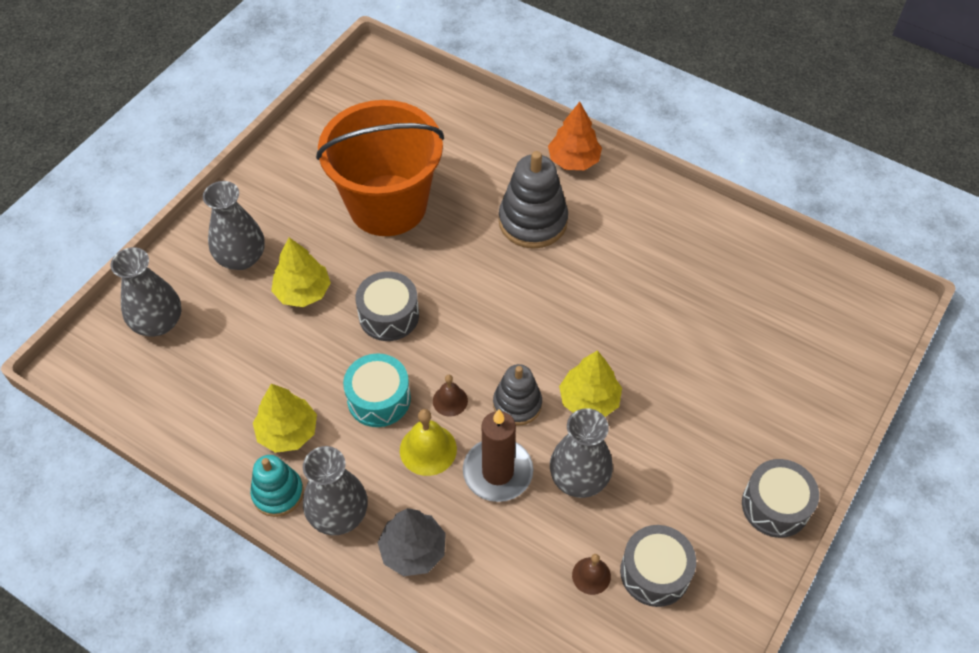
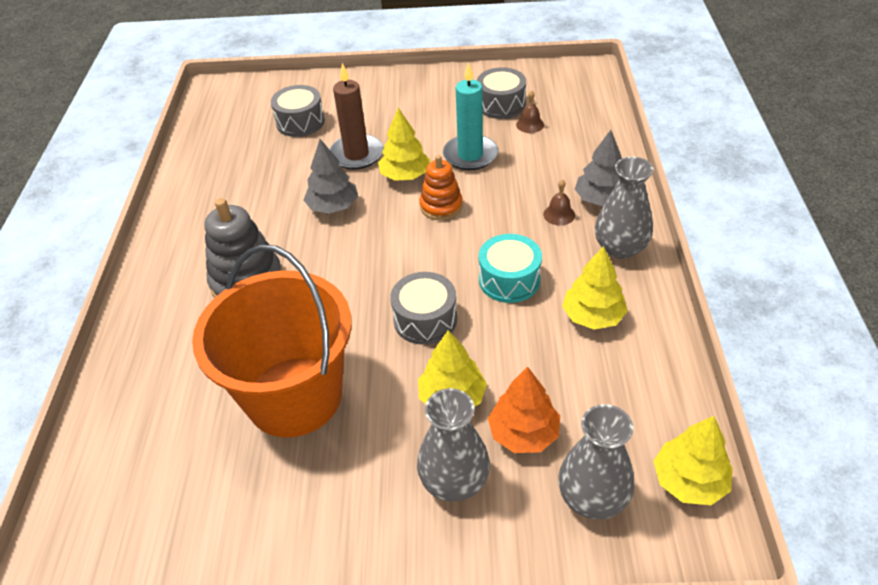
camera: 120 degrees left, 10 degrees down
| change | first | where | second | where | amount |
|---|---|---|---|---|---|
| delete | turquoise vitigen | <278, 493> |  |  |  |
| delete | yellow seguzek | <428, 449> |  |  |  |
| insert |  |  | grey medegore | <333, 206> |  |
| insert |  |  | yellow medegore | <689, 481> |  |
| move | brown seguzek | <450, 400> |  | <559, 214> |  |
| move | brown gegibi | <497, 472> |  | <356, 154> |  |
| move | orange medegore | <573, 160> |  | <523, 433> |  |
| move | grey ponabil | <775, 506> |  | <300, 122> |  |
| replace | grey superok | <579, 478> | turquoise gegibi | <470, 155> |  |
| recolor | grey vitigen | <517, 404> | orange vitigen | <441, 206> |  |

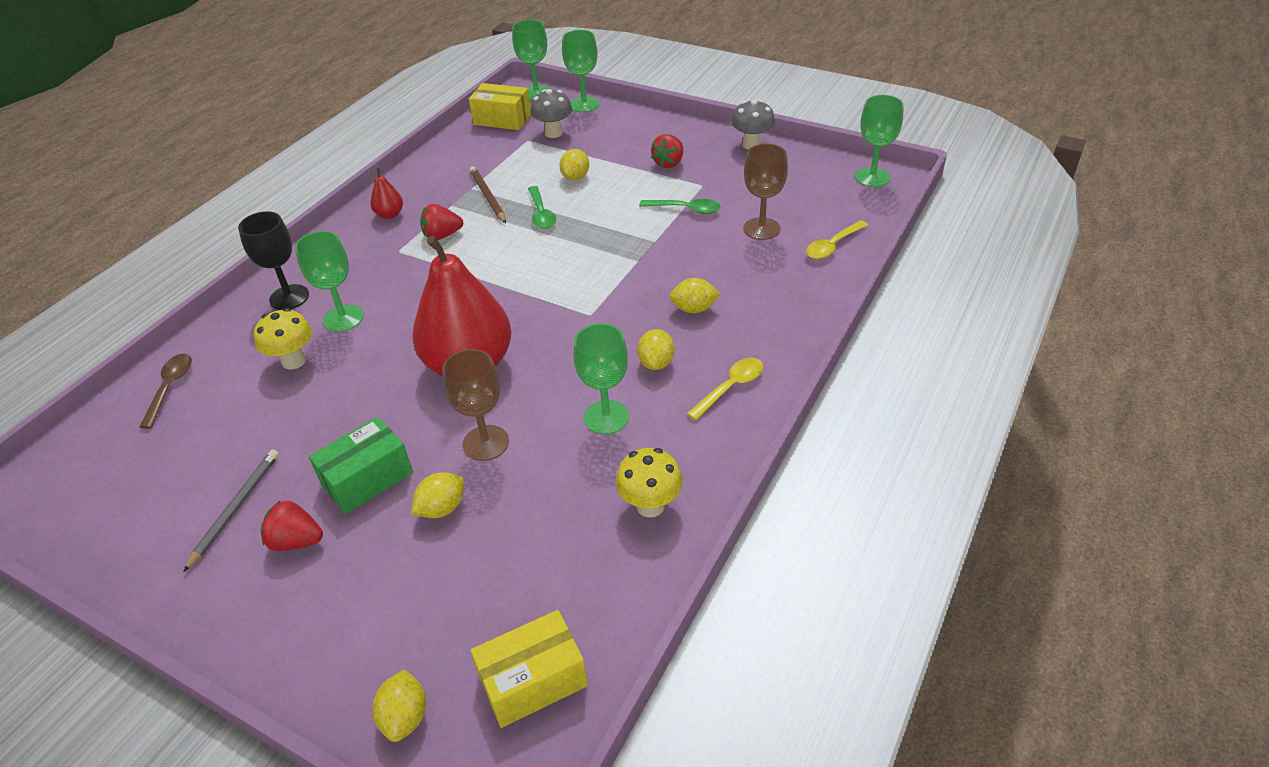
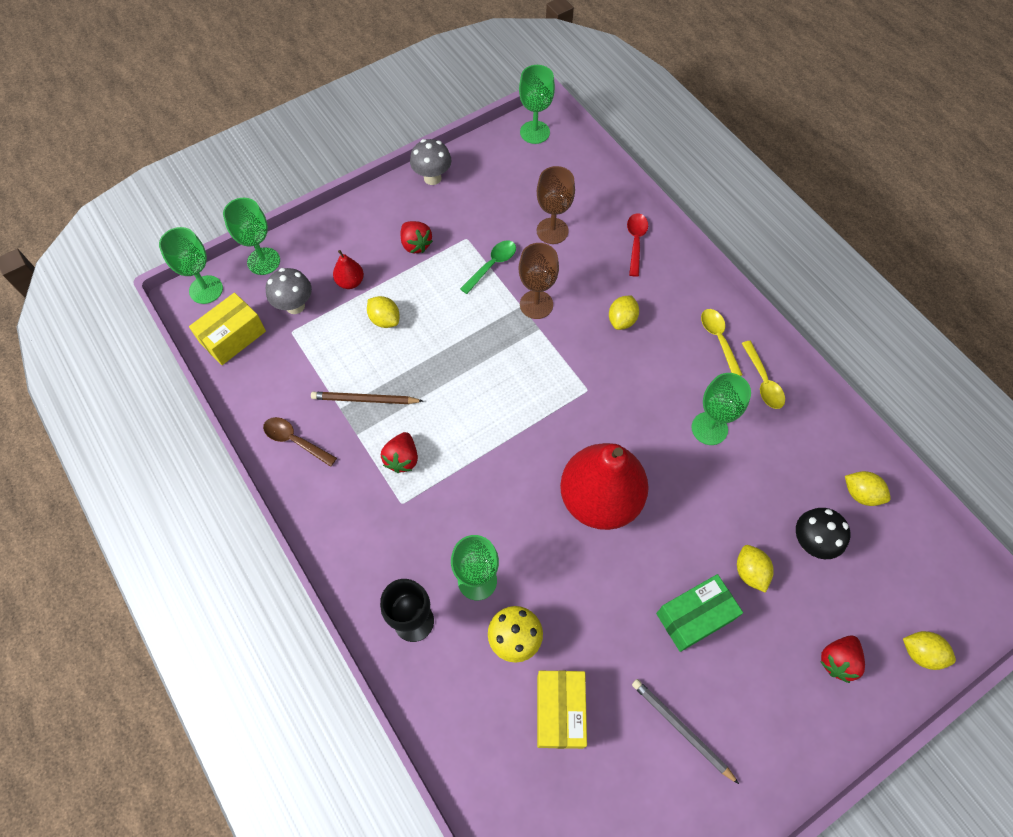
camera: 65 degrees left, 20 degrees up
| change | first | where | second | where | amount |
|---|---|---|---|---|---|
| delete | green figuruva | <541, 214> |  |  |  |
| delete | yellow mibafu | <650, 505> |  |  |  |
| insert |  |  | red figuruva | <635, 242> |  |
| insert |  |  | black mibafu | <811, 542> |  |
| move | brown figuruva | <170, 387> |  | <295, 440> |  |
| move | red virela | <296, 541> |  | <837, 660> |  |
| move | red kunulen | <390, 215> |  | <350, 282> |  |
| move | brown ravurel | <486, 443> |  | <536, 304> |  |
| move | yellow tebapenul | <533, 681> |  | <560, 711> |  |
| move | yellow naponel | <656, 363> |  | <861, 494> |  |
| move | yellow figuruva | <832, 246> |  | <763, 381> |  |
| rotate | green tebapenul | <367, 478> |  | <694, 616> | 75 degrees clockwise |

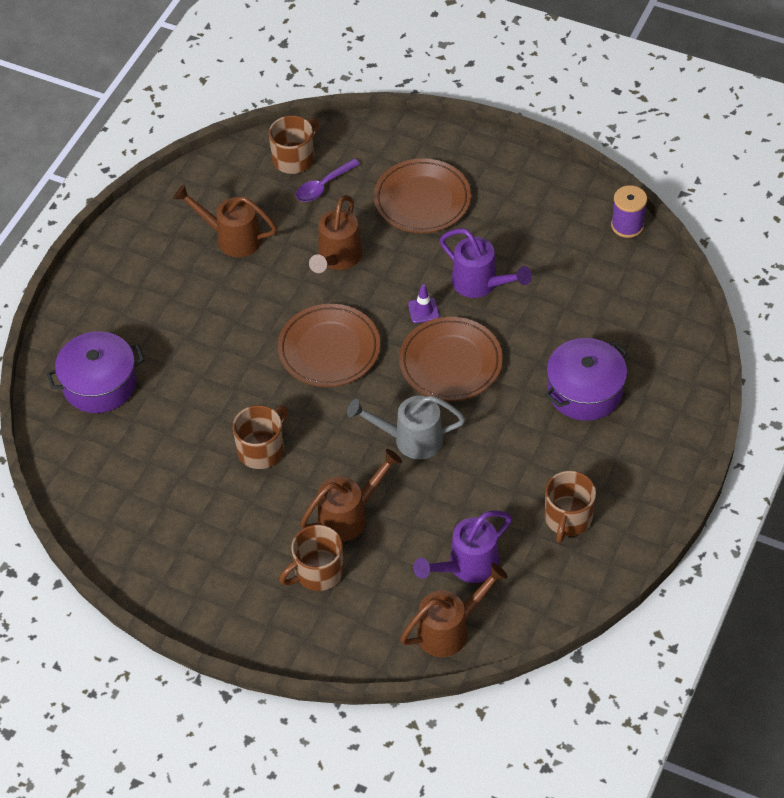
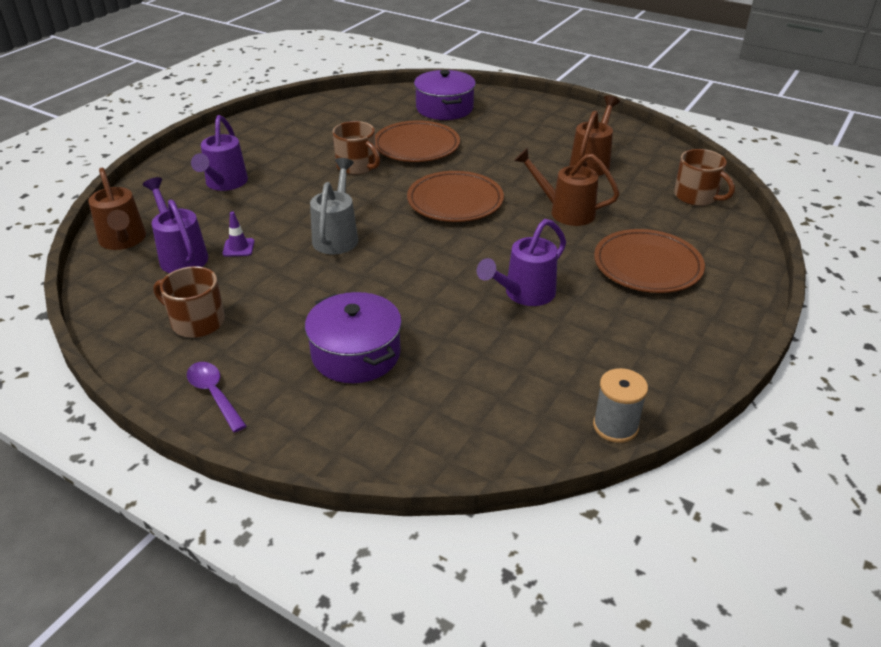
camera: 95 degrees right, 15 degrees down
| change | first | where | second | where | amount |
|---|---|---|---|---|---|
| delete | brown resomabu | <349, 516> |  |  |  |
| move | purple figuruva | <323, 186> |  | <214, 394> |  |
| move | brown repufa | <450, 363> |  | <416, 146> |  |
| move | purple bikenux | <423, 310> |  | <238, 247> |  |
| replace | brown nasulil | <317, 572> | purple resomabu | <224, 184> |  |
| recolor | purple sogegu | <627, 225> | grey sogegu | <615, 426> |  |

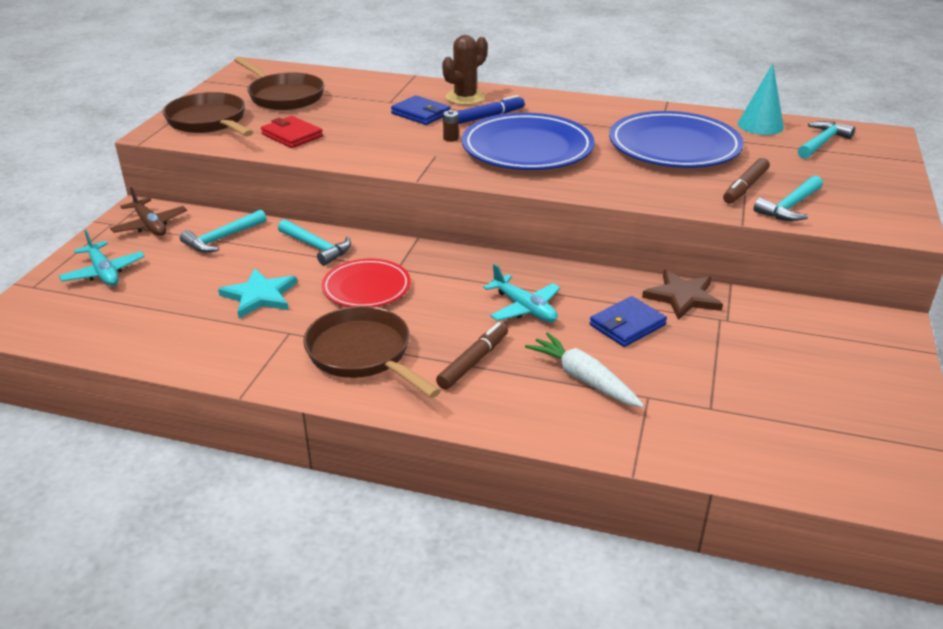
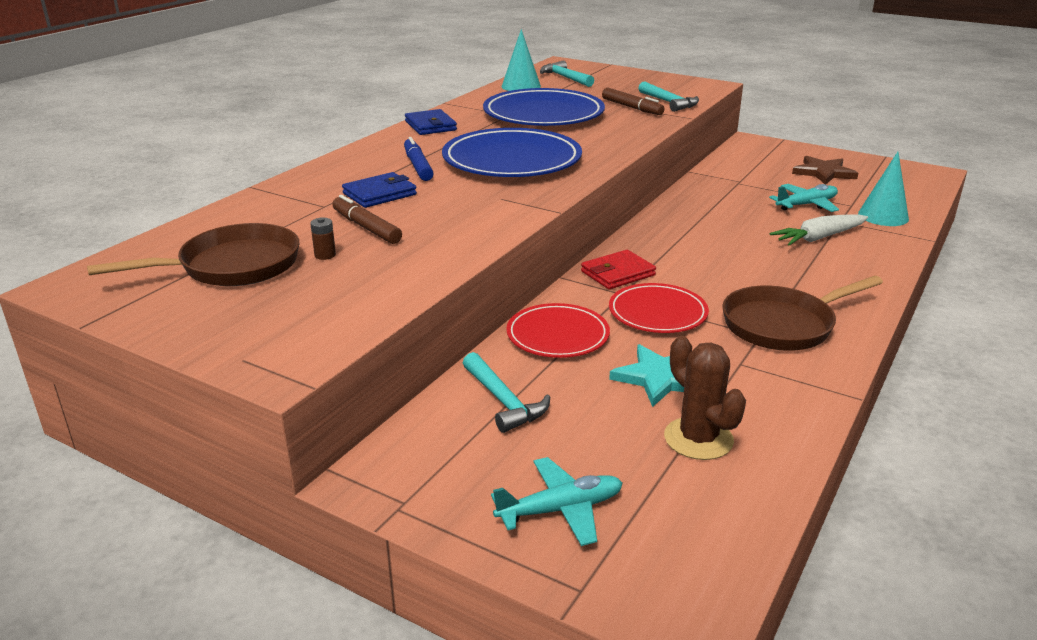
camera: 75 degrees left, 5 degrees down
| change | first | where | second | where | amount |
|---|---|---|---|---|---|
| delete | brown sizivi | <150, 225> |  |  |  |
| delete | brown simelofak | <209, 122> |  |  |  |
| insert |  |  | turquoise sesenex | <883, 216> |  |
| move | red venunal | <292, 135> |  | <617, 273> |  |
| move | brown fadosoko | <473, 361> |  | <366, 227> |  |
| move | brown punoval | <465, 98> |  | <698, 439> |  |
| move | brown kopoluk | <451, 138> |  | <325, 255> |  |
| move | turquoise sizivi | <524, 308> |  | <806, 205> |  |
| move | blue venunal | <627, 325> |  | <430, 126> |  |
| move | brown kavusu | <683, 297> |  | <823, 173> |  |
| replace | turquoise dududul | <316, 247> | red repufa | <557, 335> |  |

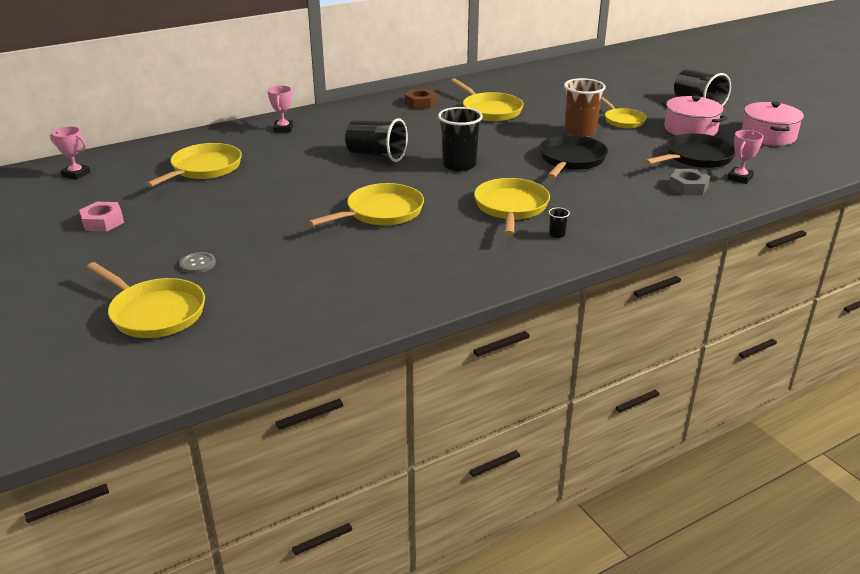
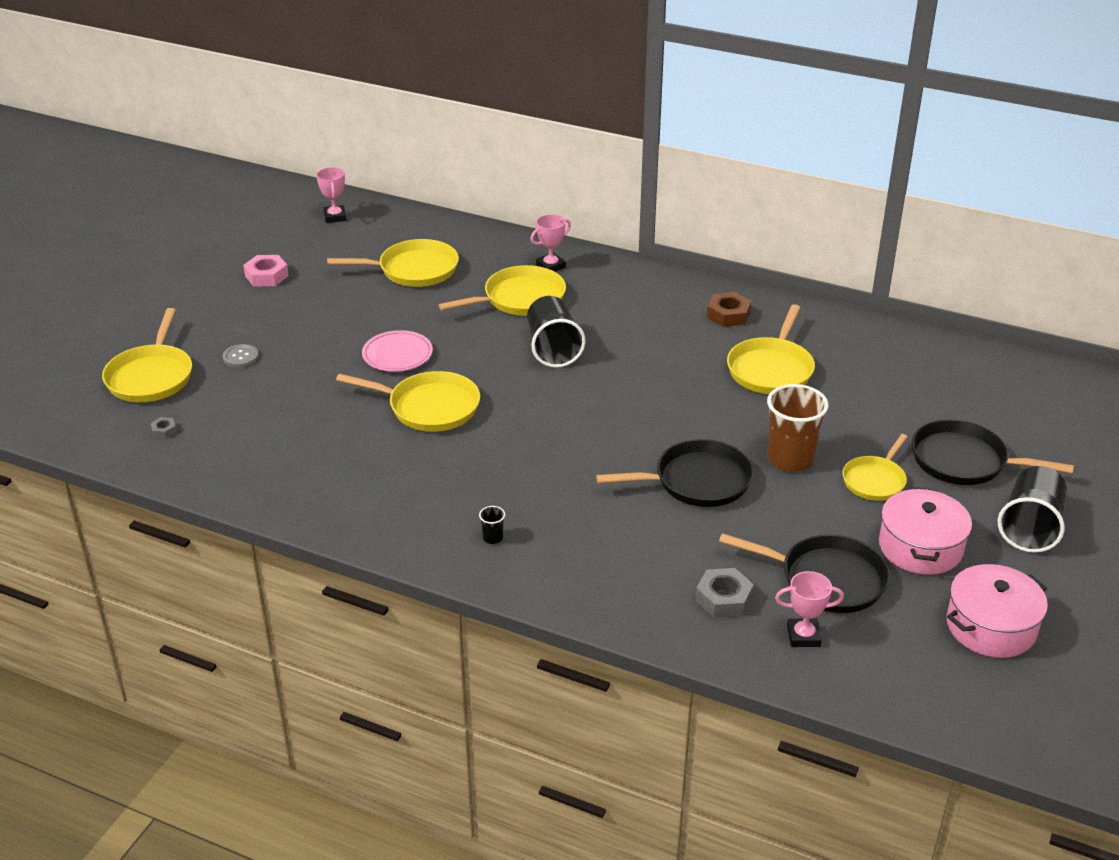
camera: 55 degrees right, 5 degrees up
| change | first | where | second | where | amount |
|---|---|---|---|---|---|
| delete | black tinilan | <459, 165> |  |  |  |
| insert |  |  | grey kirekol | <164, 430> |  |
| insert |  |  | pink repufa | <397, 355> |  |
| insert |  |  | black simelofak | <964, 461> |  |
| move | yellow simelofak | <511, 207> |  | <520, 299> |  |

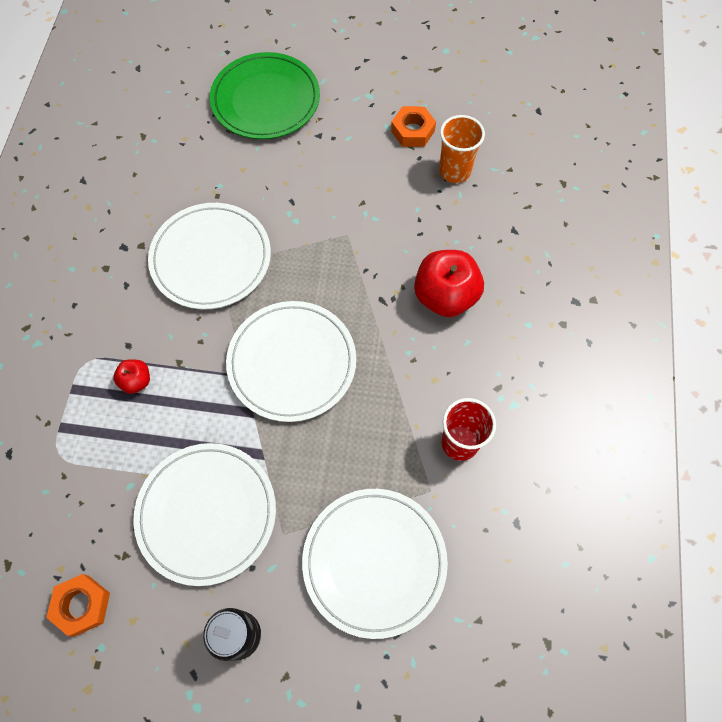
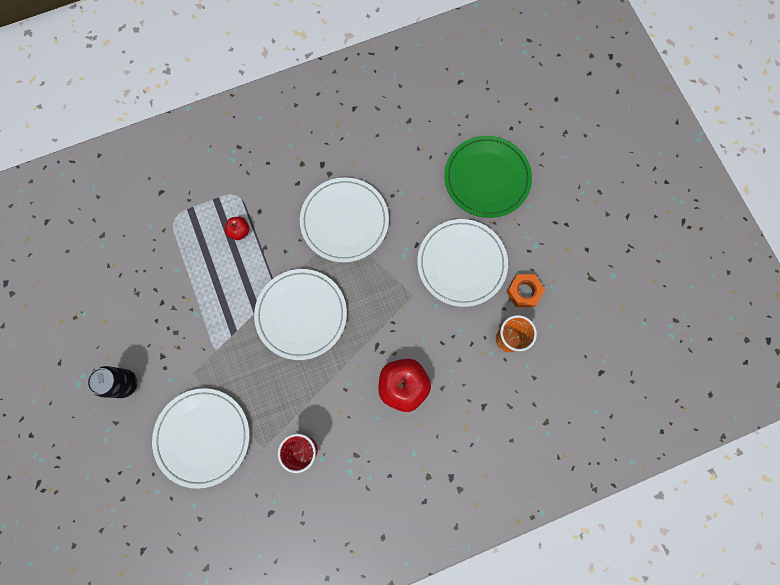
camera: 60 degrees right, 10 degrees up
| change | first | where | second | where | amount |
|---|---|---|---|---|---|
| delete | orange kirekol | <82, 605> |  |  |  |
| move | white repufa | <207, 513> |  | <461, 263> |  |

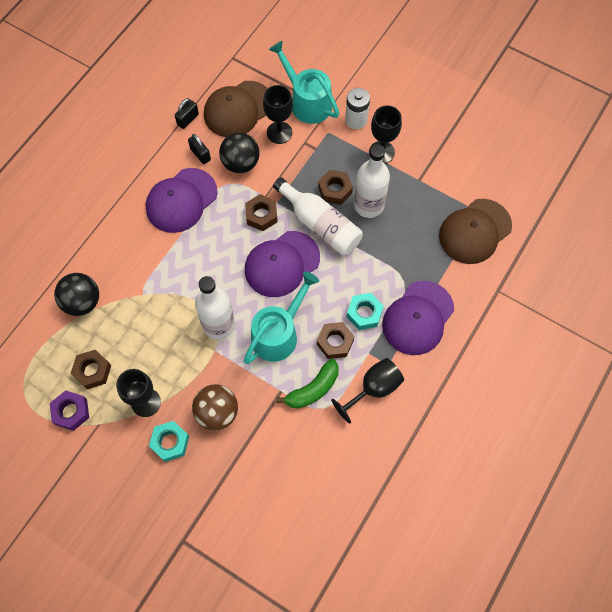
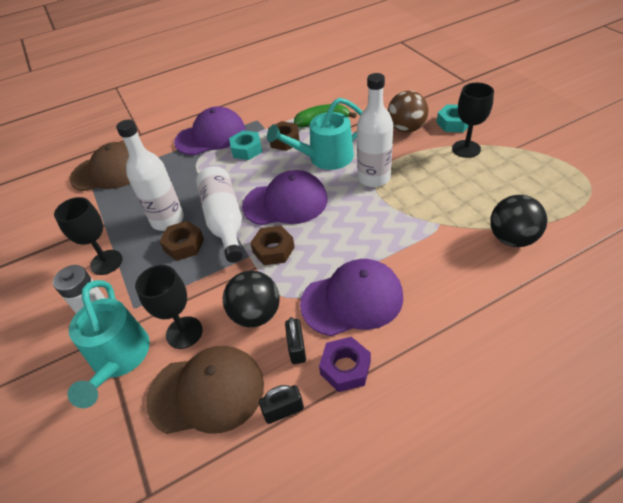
camera: 145 degrees left, 20 degrees down
| change | first | where | second | where | amount |
|---|---|---|---|---|---|
| delete | brown kirekol | <92, 371> |  |  |  |
| delete | black ravurel | <373, 389> |  |  |  |
| move | purple kirekol | <71, 412> |  | <345, 368> |  |

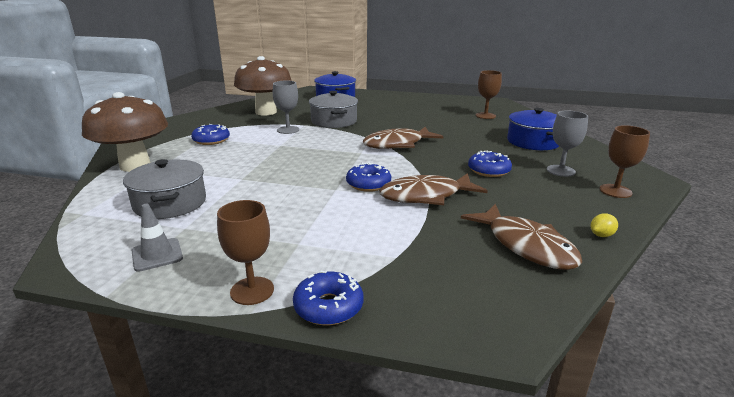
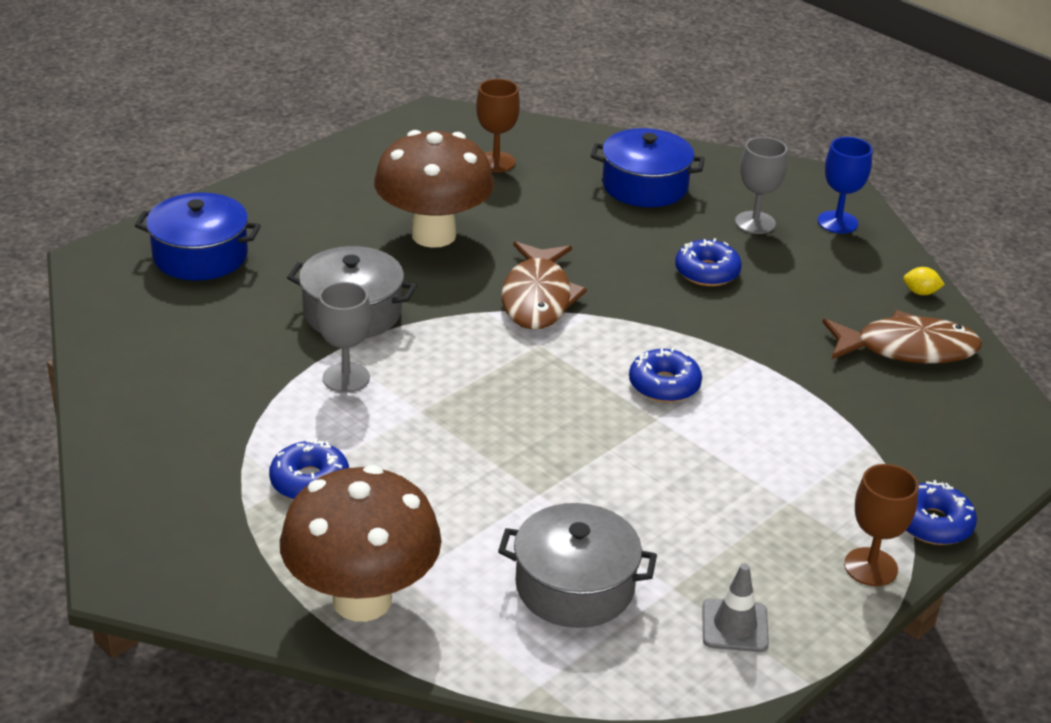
camera: 60 degrees left, 10 degrees up
| change | first | where | second | where | amount |
|---|---|---|---|---|---|
| delete | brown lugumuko | <426, 196> |  |  |  |
| move | brown mibafu | <266, 112> |  | <433, 235> |  |
| recolor | brown ravurel | <615, 191> | blue ravurel | <837, 222> |  |
| rotate | yellow naponel | <601, 235> |  | <920, 292> | 75 degrees counterclockwise |

